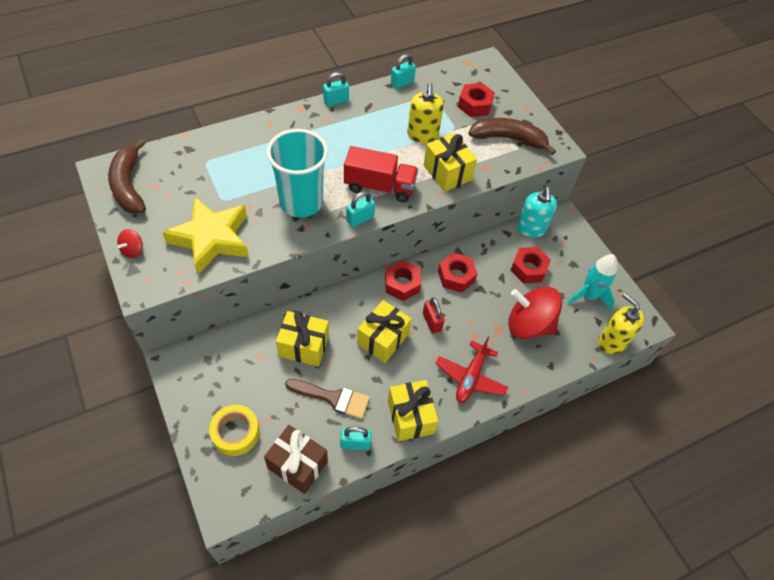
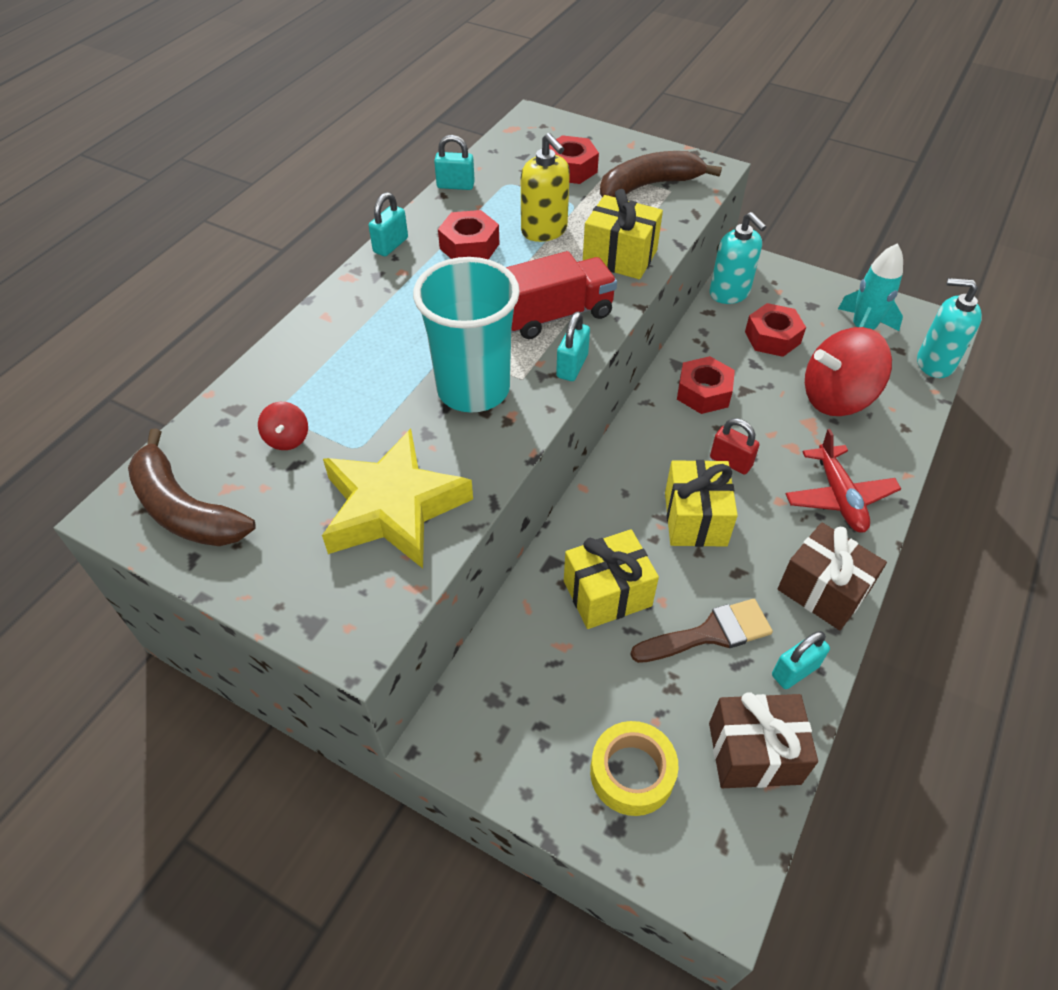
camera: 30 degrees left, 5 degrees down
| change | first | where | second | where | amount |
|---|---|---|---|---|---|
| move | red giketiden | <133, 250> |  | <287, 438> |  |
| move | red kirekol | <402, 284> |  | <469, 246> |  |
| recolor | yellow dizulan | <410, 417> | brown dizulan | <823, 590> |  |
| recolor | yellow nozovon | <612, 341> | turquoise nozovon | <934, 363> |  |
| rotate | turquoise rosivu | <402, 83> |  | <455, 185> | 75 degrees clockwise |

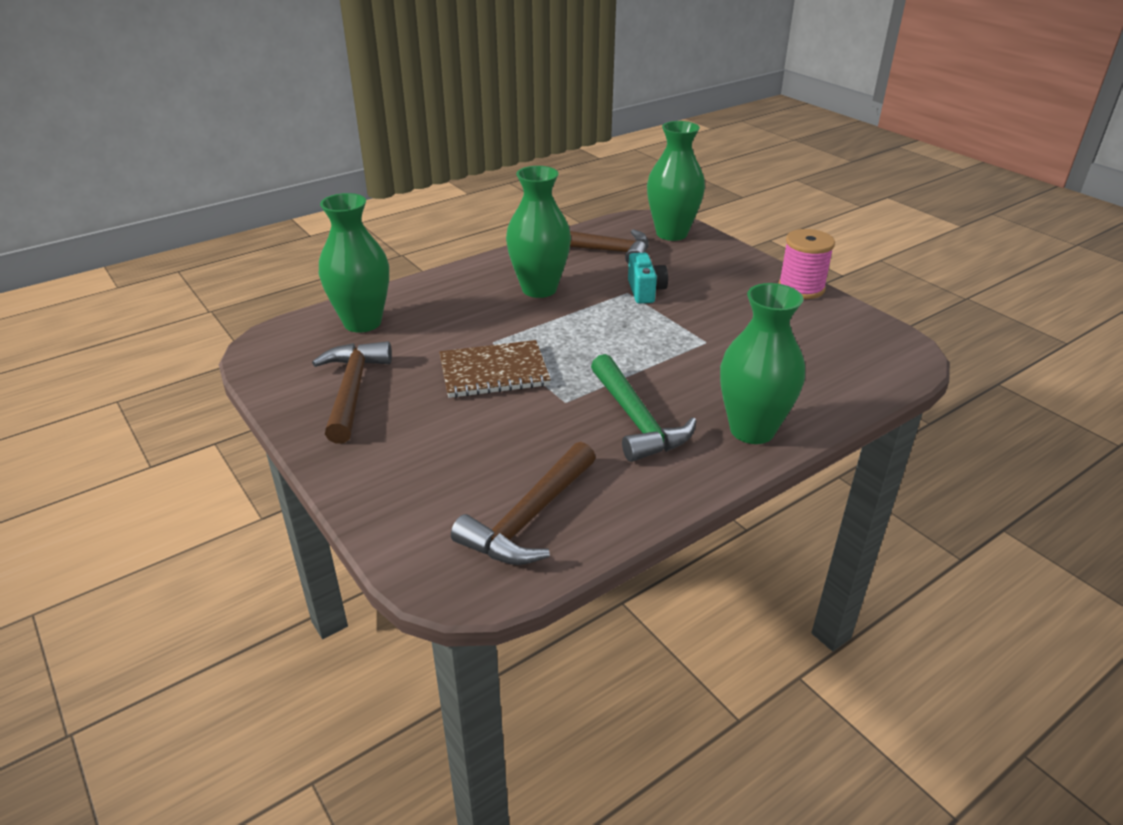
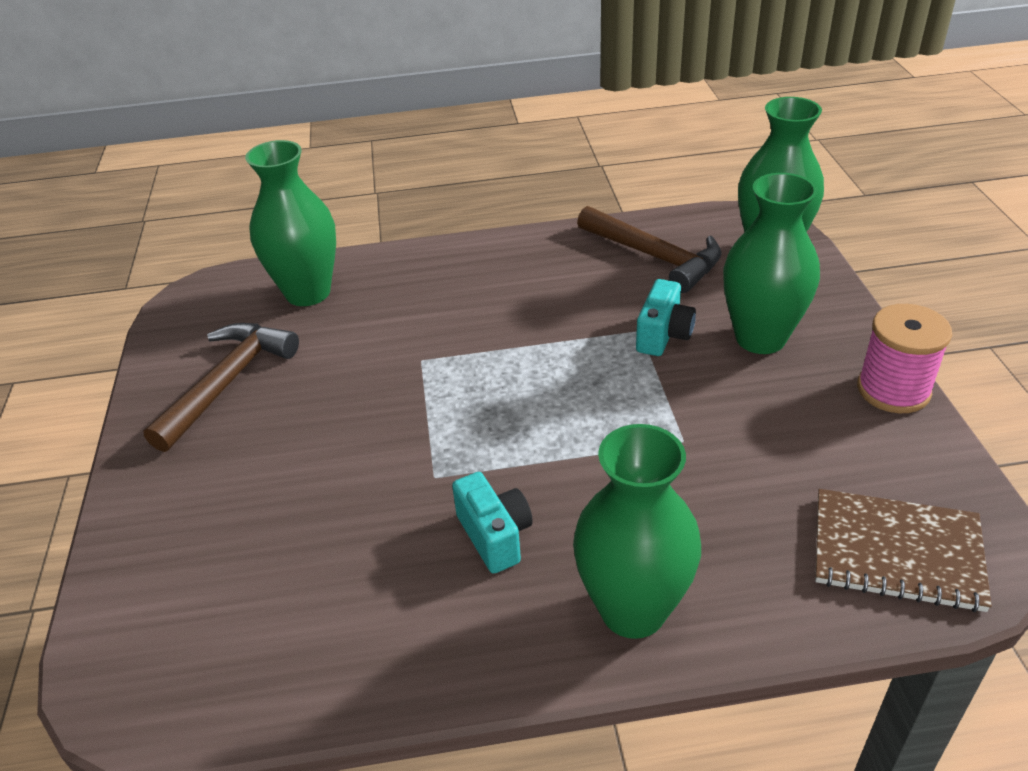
camera: 30 degrees right, 5 degrees up
| change | first | where | second | where | amount |
|---|---|---|---|---|---|
| delete | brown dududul | <529, 518> |  |  |  |
| move | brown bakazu | <494, 372> |  | <896, 552> |  |
| move | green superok | <539, 289> |  | <760, 338> |  |
| replace | green dududul | <636, 420> | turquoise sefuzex | <495, 536> |  |

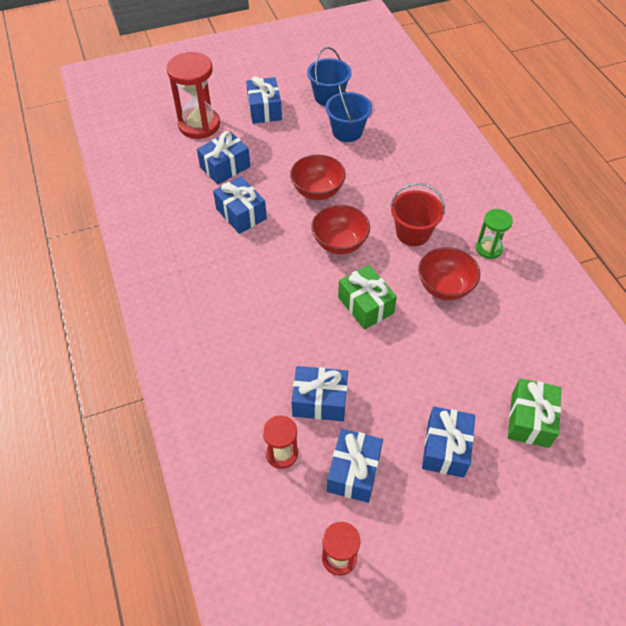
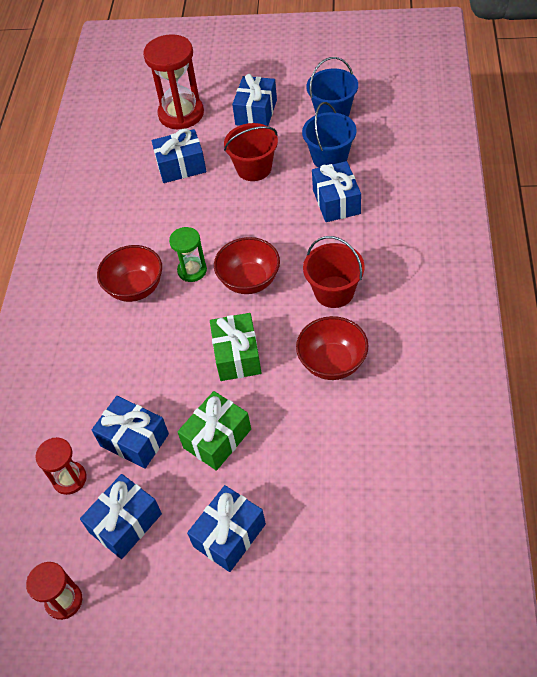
camera: 30 degrees right, 0 degrees up
| change | first | where | second | where | amount |
|---|---|---|---|---|---|
| insert |  |  | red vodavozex | <254, 168> |  |
| move | blue dizulan | <241, 214> |  | <336, 202> |  |
| move | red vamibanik | <317, 191> |  | <135, 288> |  |
| move | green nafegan | <488, 249> |  | <192, 270> |  |
| move | green dizulan | <530, 420> |  | <217, 438> |  |

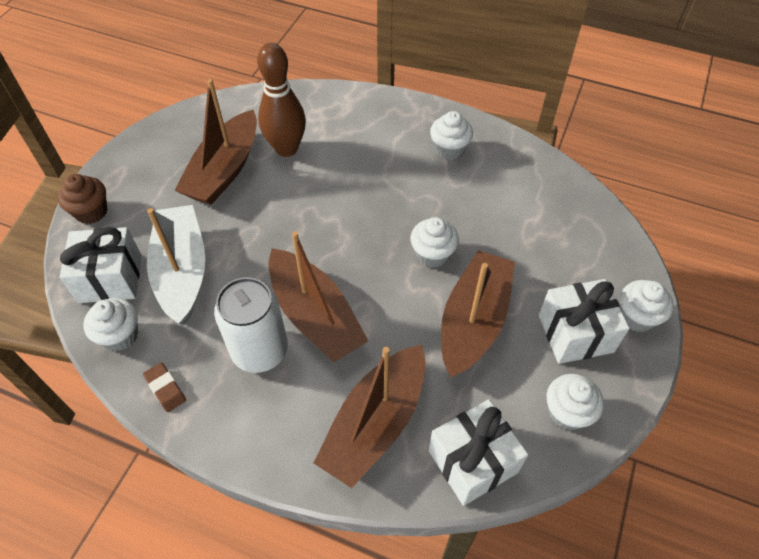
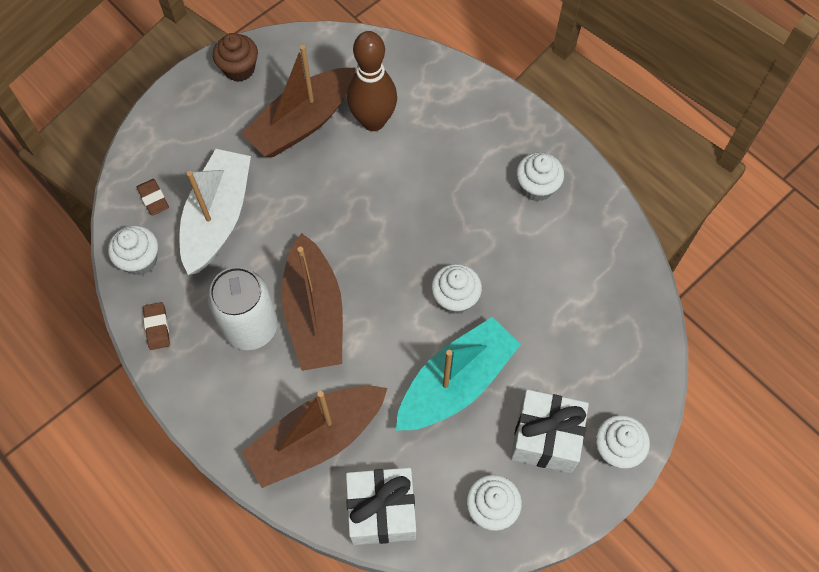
camera: 25 degrees right, 10 degrees up
| change | first | where | second | where | amount |
|---|---|---|---|---|---|
| move | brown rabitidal | <91, 212> |  | <239, 69> |  |
| replace | white dizulan | <110, 278> | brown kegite | <153, 199> |  |
| recolor | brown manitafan | <473, 321> | turquoise manitafan | <456, 383> |  |

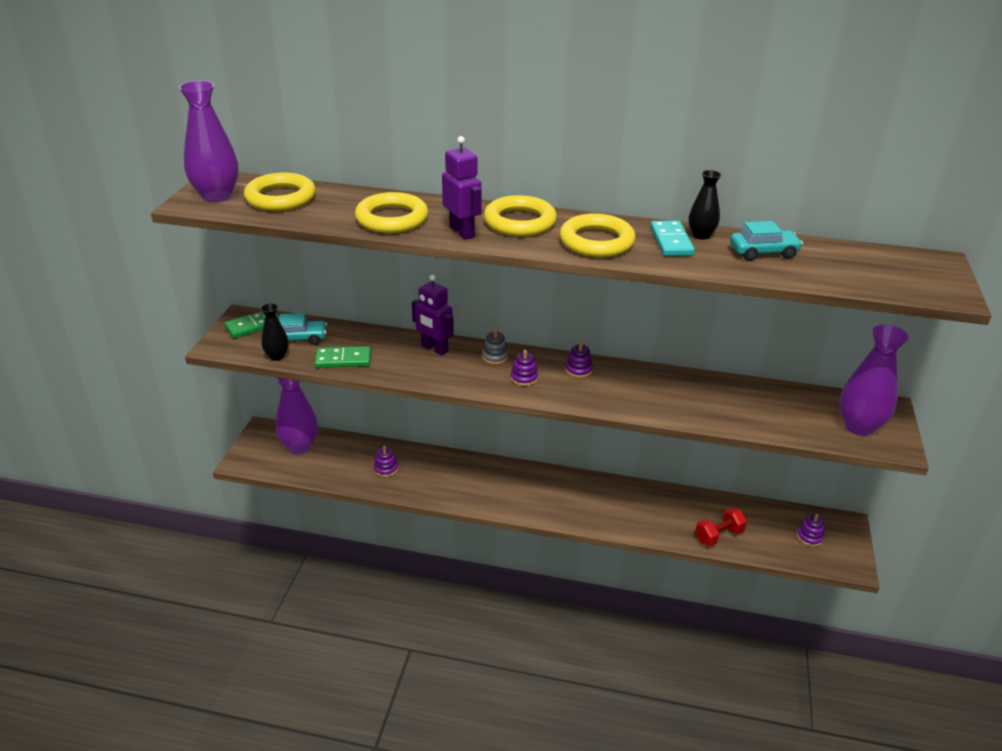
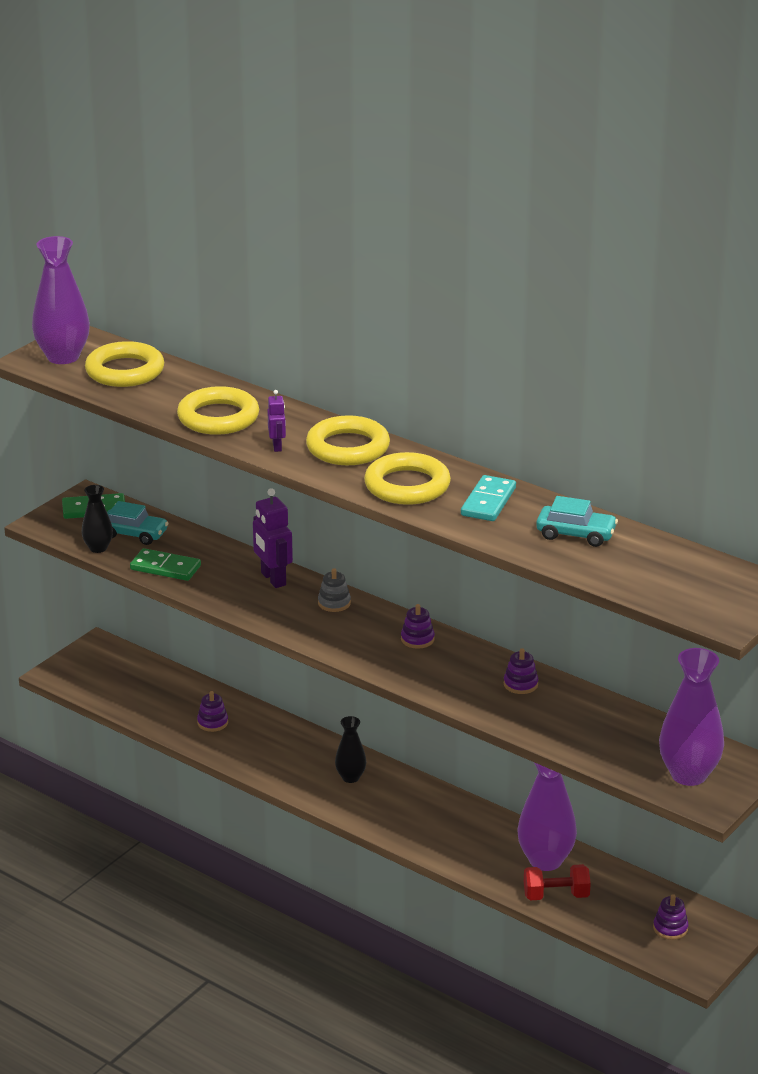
camera: 25 degrees right, 5 degrees down
| change | first | where | second | where | amount |
|---|---|---|---|---|---|
| move | purple superok | <300, 446> |  | <545, 860> |  |
| move | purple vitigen | <524, 378> |  | <520, 684> |  |
| move | black superok | <701, 235> |  | <350, 777> |  |
| resize | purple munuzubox | <462, 232> |  | <277, 446> | x0.57 |

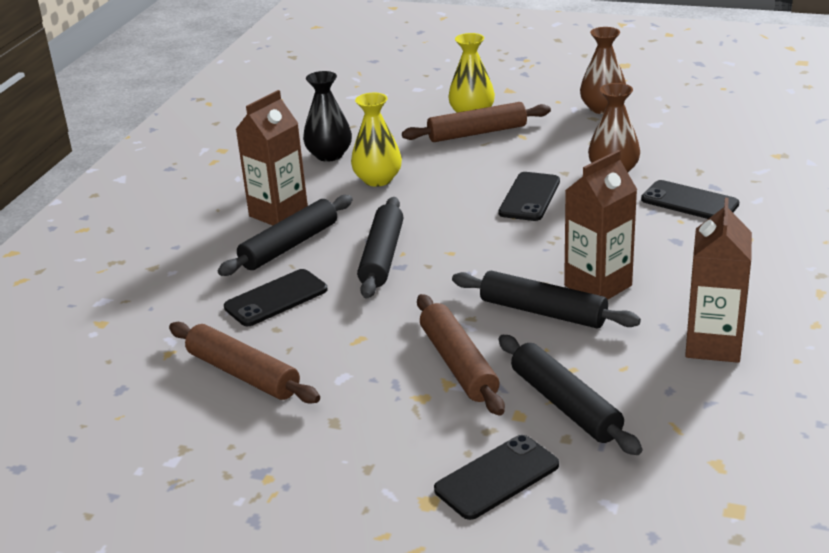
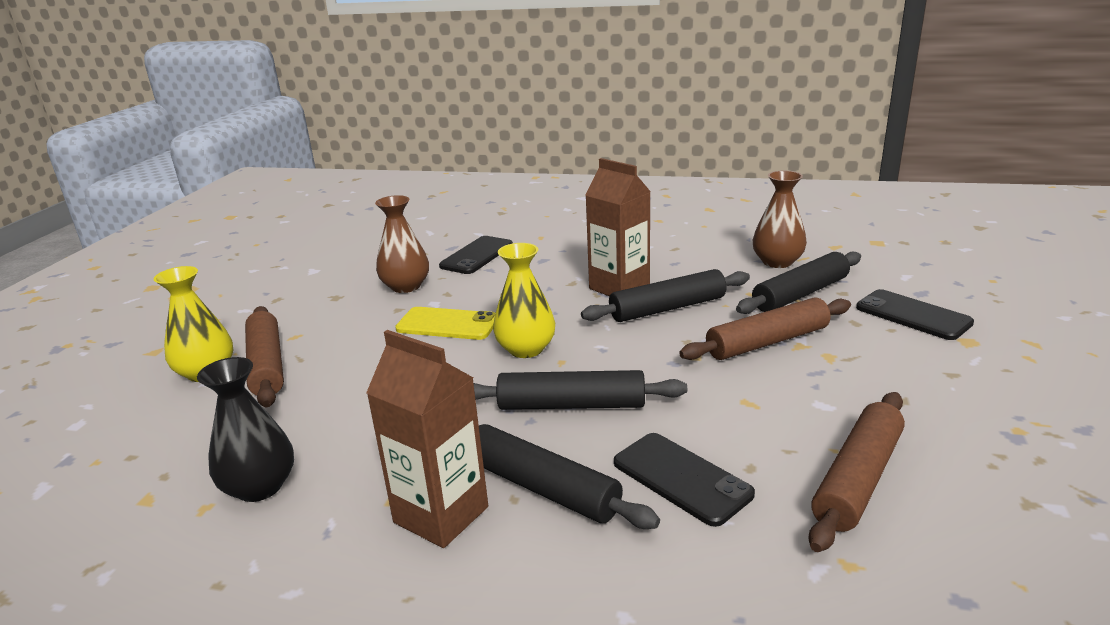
camera: 95 degrees left, 5 degrees down
| change | first | where | second | where | amount |
|---|---|---|---|---|---|
| delete | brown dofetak | <713, 345> |  |  |  |
| move | yellow superok | <378, 179> |  | <526, 349> |  |
| move | brown superok | <602, 108> |  | <777, 262> |  |
| recolor | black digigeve | <529, 197> | yellow digigeve | <447, 324> |  |
| rotate | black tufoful | <543, 312> |  | <668, 308> | 45 degrees clockwise |

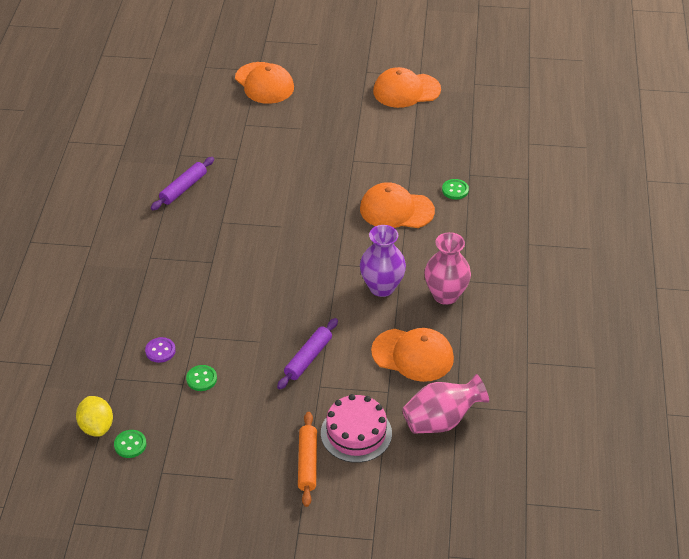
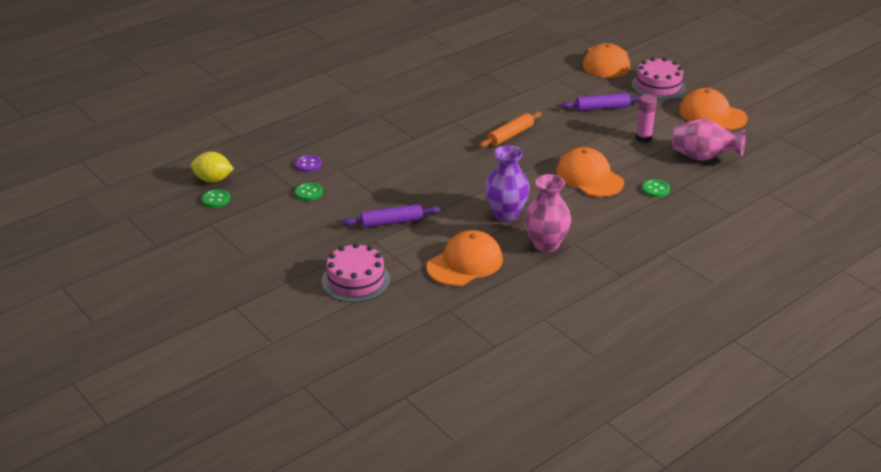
camera: 45 degrees right, 10 degrees down
| change | first | where | second | where | amount |
|---|---|---|---|---|---|
| insert |  |  | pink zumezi | <658, 86> |  |
| insert |  |  | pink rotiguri | <643, 138> |  |
| move | purple tufoful | <183, 188> |  | <602, 107> |  |
| move | orange tufoful | <307, 463> |  | <510, 135> |  |
| move | pink superok | <441, 421> |  | <703, 157> |  |
| rotate | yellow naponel | <97, 427> |  | <213, 180> | 75 degrees clockwise |
| rotate | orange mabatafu | <413, 355> |  | <465, 263> | 105 degrees counterclockwise |

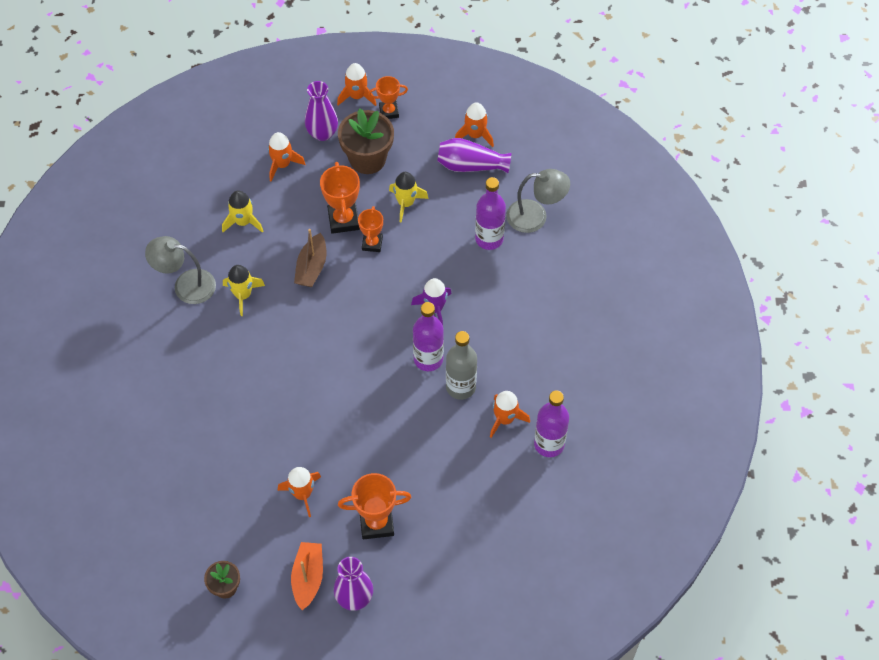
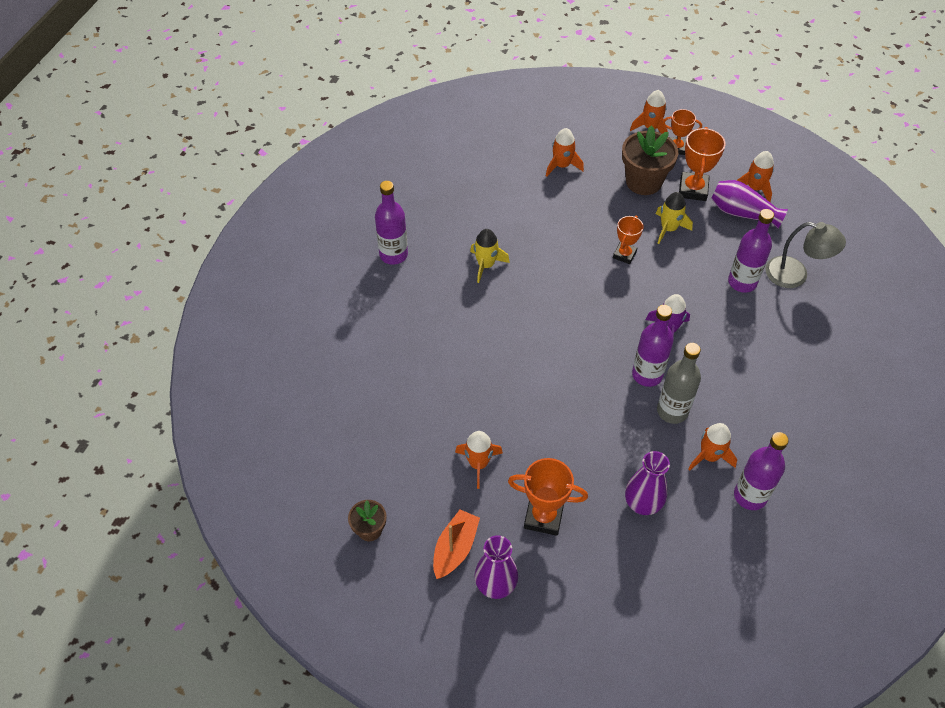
camera: 20 degrees right, 5 degrees down
| change | first | where | second | where | amount |
|---|---|---|---|---|---|
| delete | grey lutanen | <186, 285> |  |  |  |
| delete | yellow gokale | <243, 222> |  |  |  |
| delete | brown manitafan | <311, 267> |  |  |  |
| insert |  |  | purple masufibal | <393, 255> |  |
| move | purple superok | <322, 133> |  | <642, 504> |  |
| move | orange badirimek | <343, 220> |  | <693, 189> |  |

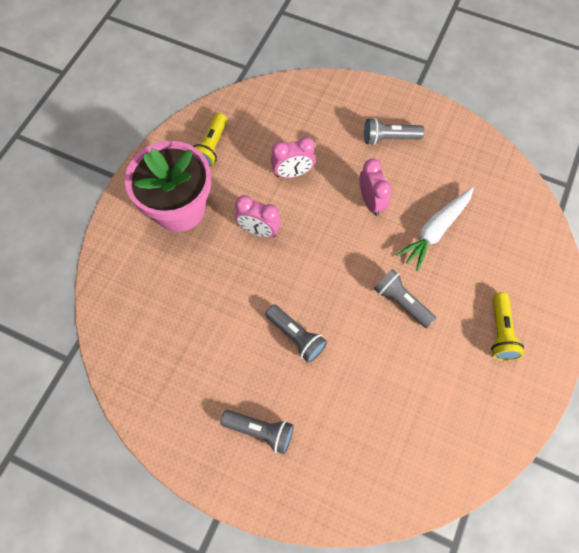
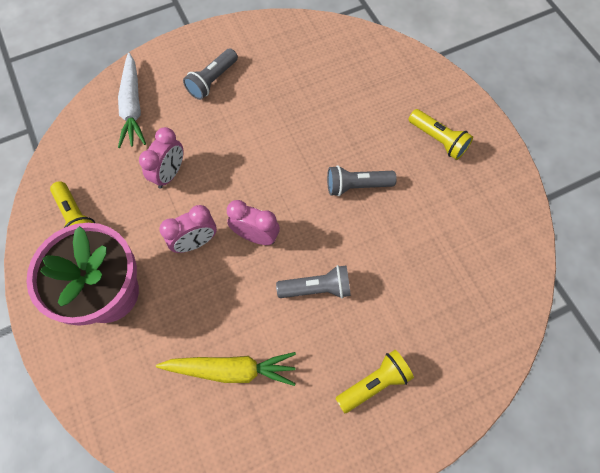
camera: 50 degrees left, 0 degrees up
| change | first | where | second | where | amount |
|---|---|---|---|---|---|
| insert |  |  | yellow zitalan | <231, 369> |  |
| move | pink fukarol | <371, 201> |  | <255, 236> |  |
| move | white zitalan | <435, 231> |  | <133, 107> |  |
| recolor | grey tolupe | <260, 431> | yellow tolupe | <374, 383> |  |

